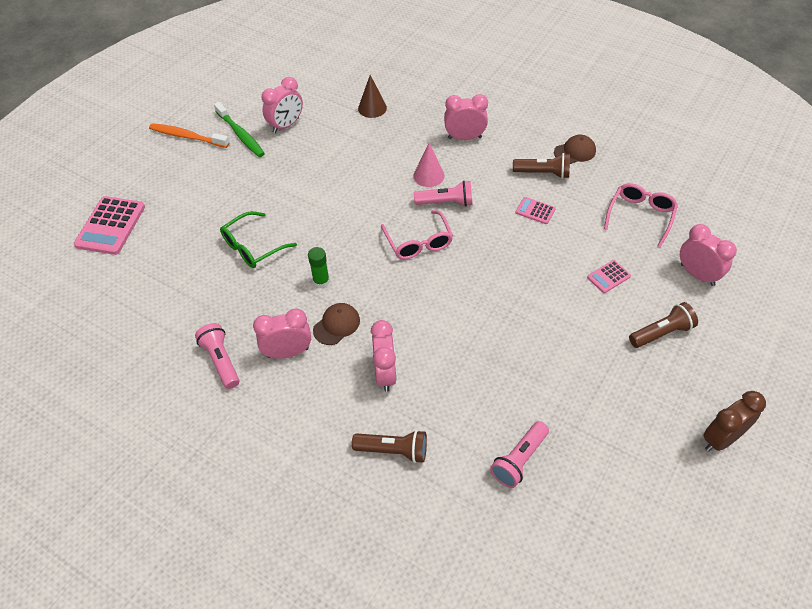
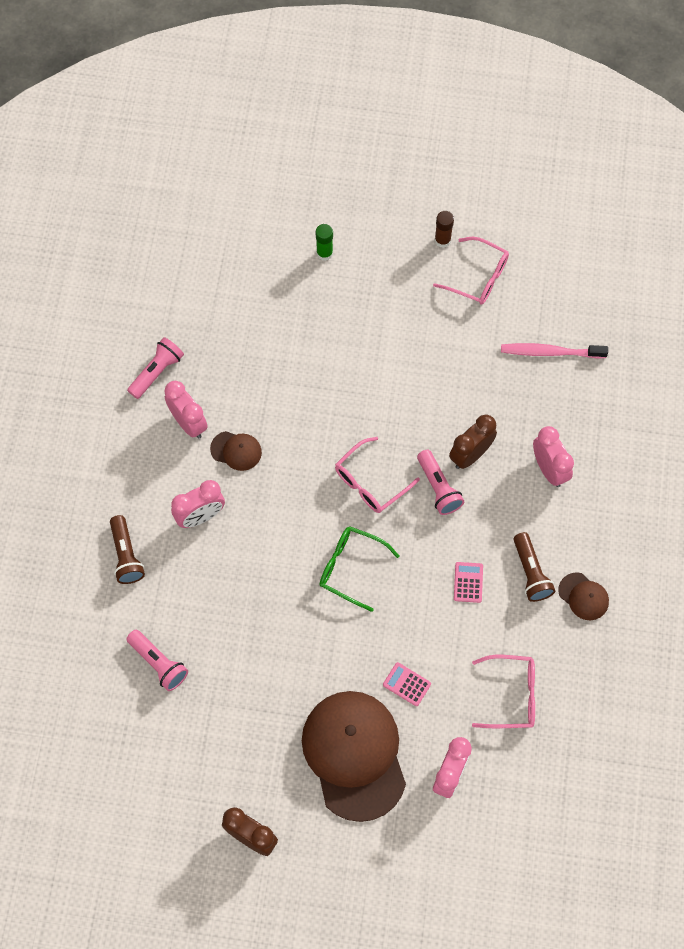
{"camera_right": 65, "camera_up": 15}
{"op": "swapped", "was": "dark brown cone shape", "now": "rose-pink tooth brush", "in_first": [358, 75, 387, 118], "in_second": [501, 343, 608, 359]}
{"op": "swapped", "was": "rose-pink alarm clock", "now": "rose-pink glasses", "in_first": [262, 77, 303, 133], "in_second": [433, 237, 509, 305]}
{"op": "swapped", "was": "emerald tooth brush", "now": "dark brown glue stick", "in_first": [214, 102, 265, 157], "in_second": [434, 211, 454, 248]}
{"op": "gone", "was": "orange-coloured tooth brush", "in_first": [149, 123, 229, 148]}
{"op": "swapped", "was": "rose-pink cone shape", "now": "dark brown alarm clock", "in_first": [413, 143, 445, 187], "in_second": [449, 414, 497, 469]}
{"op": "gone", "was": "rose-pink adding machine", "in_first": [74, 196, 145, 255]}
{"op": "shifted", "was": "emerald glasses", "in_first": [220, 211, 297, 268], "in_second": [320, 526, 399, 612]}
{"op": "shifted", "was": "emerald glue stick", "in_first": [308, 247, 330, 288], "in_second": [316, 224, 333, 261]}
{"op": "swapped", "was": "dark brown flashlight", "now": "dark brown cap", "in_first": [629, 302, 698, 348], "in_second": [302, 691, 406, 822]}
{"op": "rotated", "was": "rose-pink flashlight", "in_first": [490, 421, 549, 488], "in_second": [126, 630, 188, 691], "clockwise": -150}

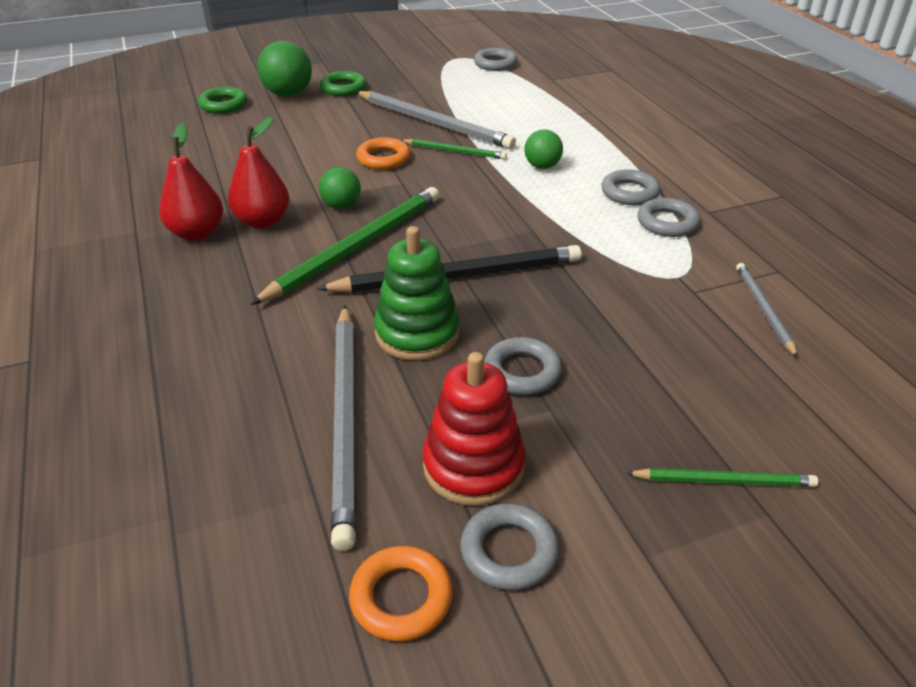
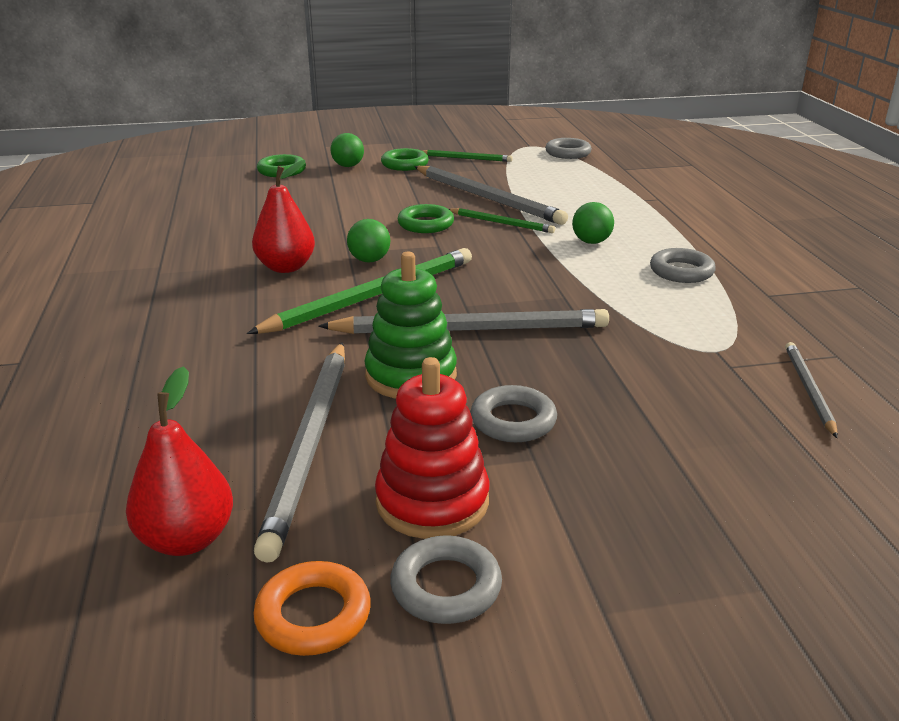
{"camera_right": 10, "camera_up": -10}
{"op": "scaled", "was": "emerald sphere", "in_first": [257, 41, 312, 97], "in_second": [330, 133, 364, 167], "ratio": 0.62}
{"op": "shifted", "was": "crimson toy pear", "in_first": [159, 123, 223, 241], "in_second": [126, 366, 233, 556]}
{"op": "repainted", "was": "orange-coloured ring", "now": "emerald ring", "in_first": [356, 137, 411, 170], "in_second": [397, 204, 454, 233]}
{"op": "gone", "was": "grey ring", "in_first": [638, 198, 700, 237]}
{"op": "repainted", "was": "black lead pencil", "now": "grey lead pencil", "in_first": [317, 245, 582, 293], "in_second": [318, 309, 609, 334]}
{"op": "shifted", "was": "emerald lead pencil", "in_first": [626, 468, 818, 487], "in_second": [423, 150, 513, 162]}

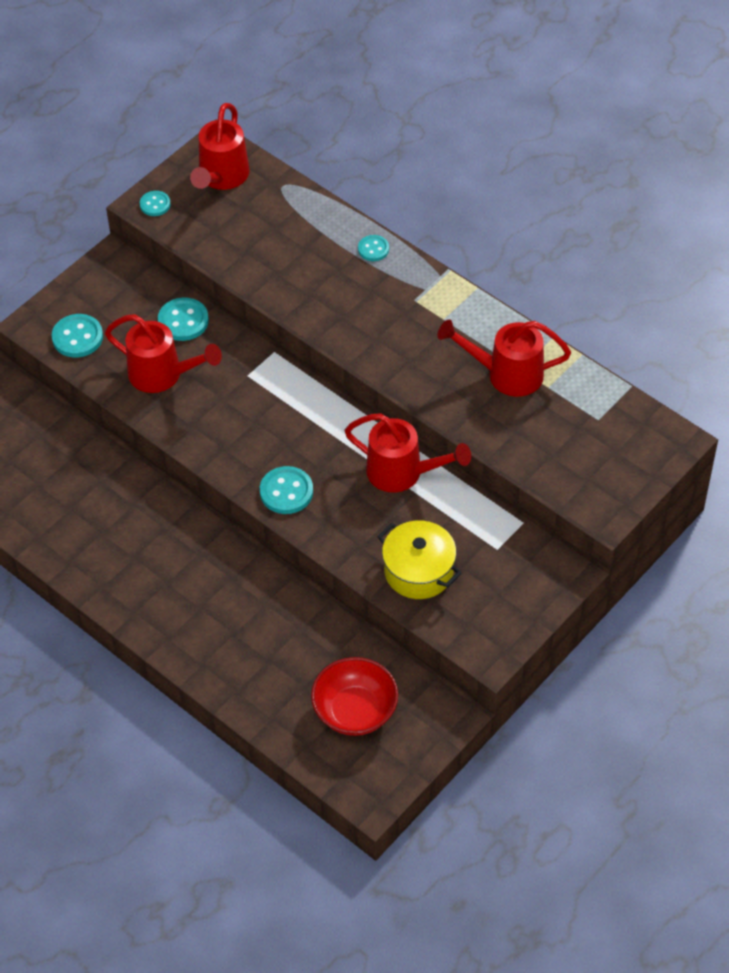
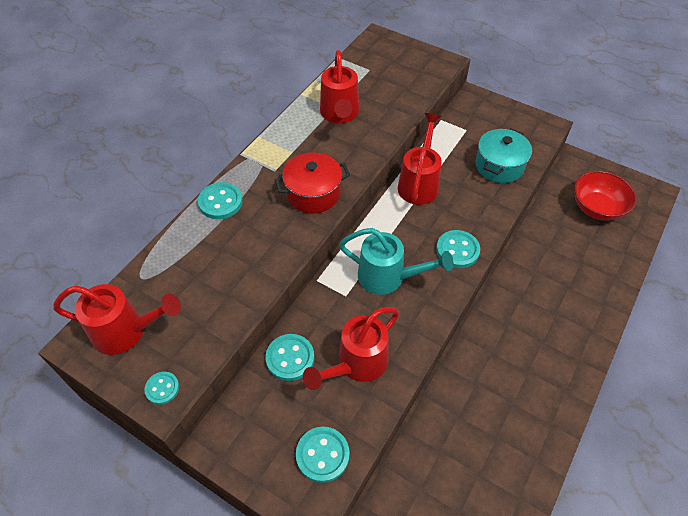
{"camera_right": -100, "camera_up": 0}
{"op": "scaled", "was": "turquoise sewing button", "in_first": [358, 235, 389, 261], "in_second": [198, 182, 243, 219], "ratio": 1.62}
{"op": "rotated", "was": "crimson watering pot", "in_first": [105, 314, 222, 393], "in_second": [303, 307, 399, 390], "clockwise": -150}
{"op": "repainted", "was": "golden stockpot", "now": "turquoise stockpot", "in_first": [377, 520, 462, 599], "in_second": [475, 128, 532, 183]}
{"op": "new", "now": "crimson stockpot", "in_second": [275, 152, 350, 213]}
{"op": "new", "now": "turquoise watering pot", "in_second": [339, 228, 454, 295]}

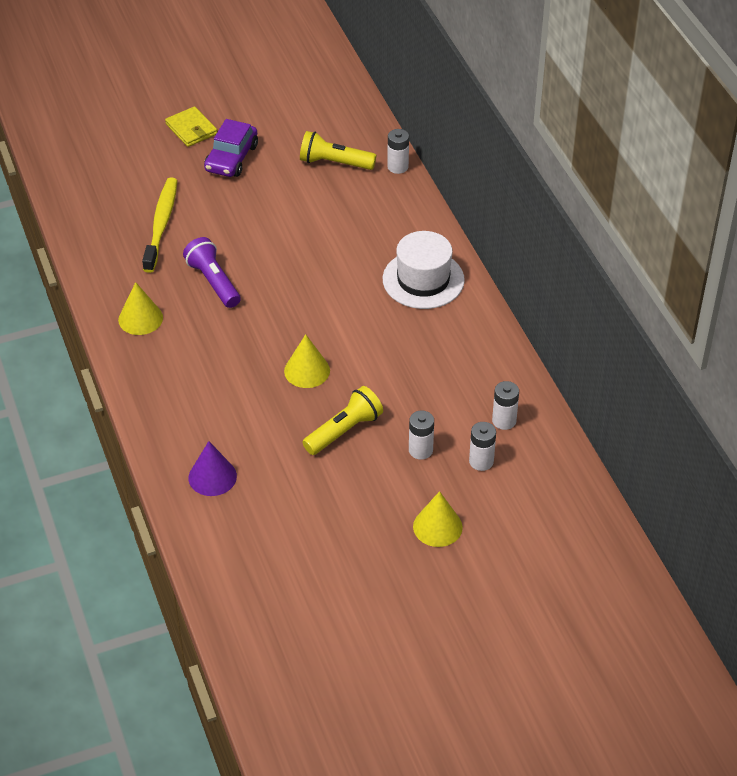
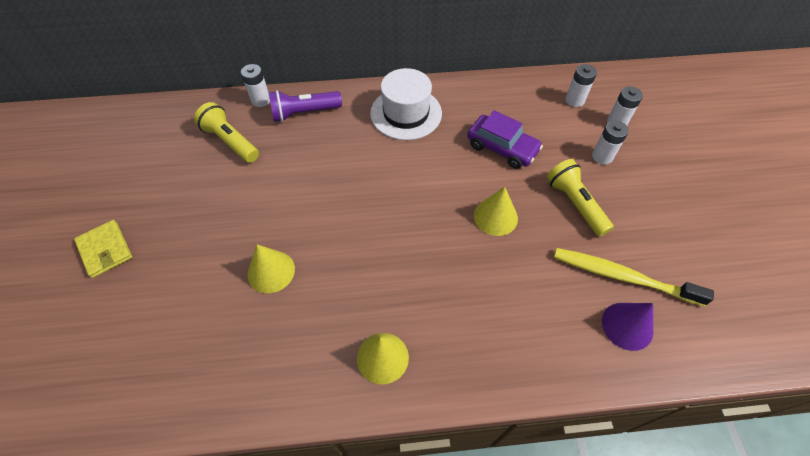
{"camera_right": -75, "camera_up": 10}
{"op": "rotated", "was": "golden billfold", "in_first": [165, 106, 217, 147], "in_second": [74, 220, 132, 278], "clockwise": 75}
{"op": "shifted", "was": "purple toy car", "in_first": [204, 119, 258, 177], "in_second": [467, 110, 543, 169]}
{"op": "rotated", "was": "golden flashlight", "in_first": [300, 131, 376, 170], "in_second": [194, 102, 259, 163], "clockwise": 105}
{"op": "shifted", "was": "golden tooth brush", "in_first": [142, 177, 177, 273], "in_second": [554, 248, 714, 306]}
{"op": "shifted", "was": "purple flashlight", "in_first": [183, 237, 241, 308], "in_second": [269, 90, 342, 122]}
{"op": "shifted", "was": "golden cone shape", "in_first": [413, 491, 463, 547], "in_second": [247, 245, 295, 293]}

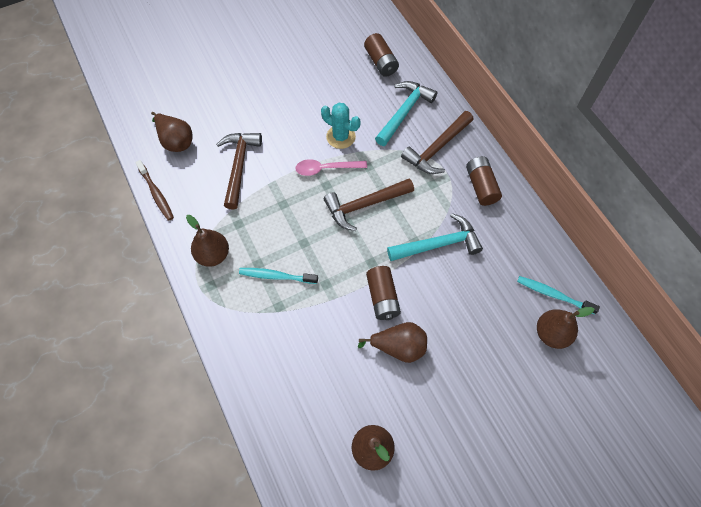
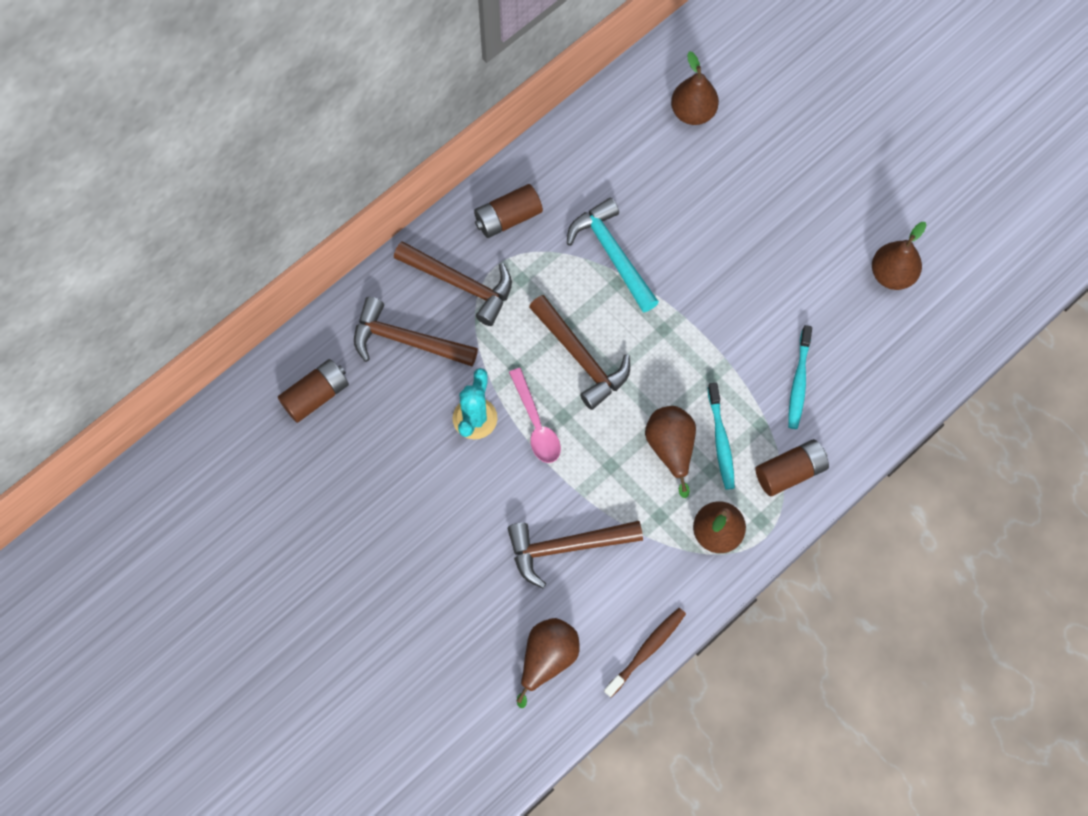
{"camera_right": -105, "camera_up": 5}
{"op": "repainted", "was": "turquoise hammer", "now": "dark brown hammer", "in_first": [375, 81, 437, 146], "in_second": [354, 297, 478, 366]}
{"op": "shifted", "was": "dark brown AA battery", "in_first": [366, 266, 401, 320], "in_second": [755, 439, 829, 496]}
{"op": "shifted", "was": "turquoise tooth brush", "in_first": [517, 276, 600, 315], "in_second": [788, 325, 812, 429]}
{"op": "shifted", "was": "dark brown toy pear", "in_first": [358, 322, 427, 363], "in_second": [645, 406, 696, 498]}

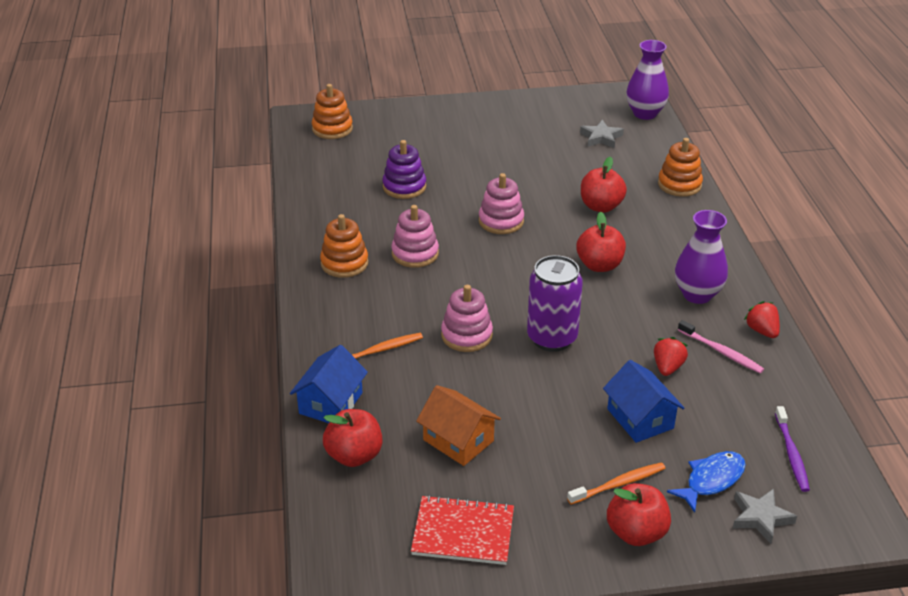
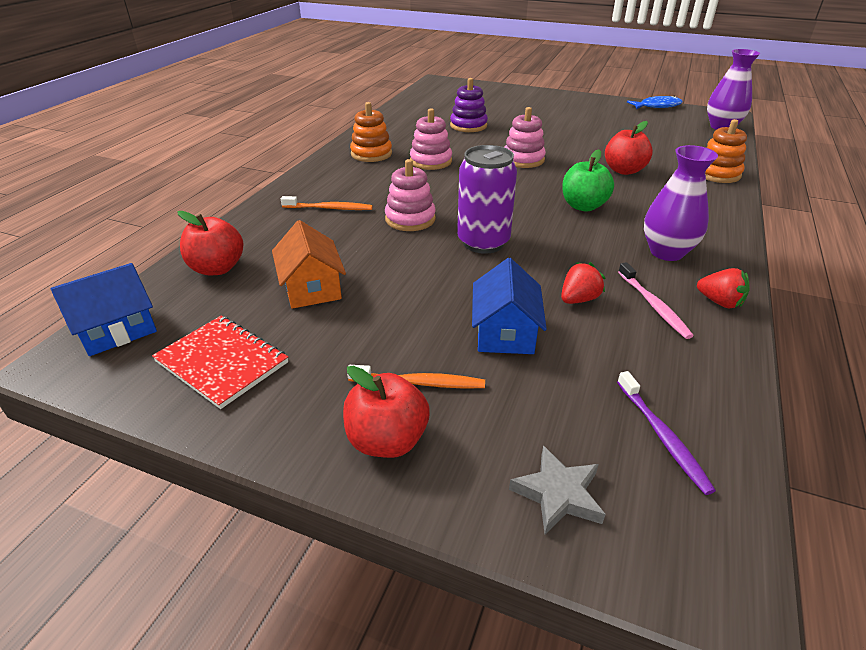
{"camera_right": 30, "camera_up": 0}
{"op": "gone", "was": "orange-coloured stacking rings", "in_first": [312, 84, 353, 139]}
{"op": "gone", "was": "grey star shape", "in_first": [580, 120, 624, 148]}
{"op": "repainted", "was": "crimson apple fruit", "now": "emerald apple fruit", "in_first": [576, 212, 626, 272], "in_second": [562, 149, 614, 211]}
{"op": "rotated", "was": "crimson berry", "in_first": [744, 301, 780, 338], "in_second": [697, 268, 749, 308], "clockwise": 120}
{"op": "shifted", "was": "royal blue toy house", "in_first": [290, 345, 368, 423], "in_second": [51, 263, 157, 356]}
{"op": "rotated", "was": "purple tooth brush", "in_first": [775, 406, 810, 492], "in_second": [617, 371, 716, 495], "clockwise": -45}
{"op": "shifted", "was": "royal blue fish figure", "in_first": [667, 451, 746, 513], "in_second": [627, 96, 683, 109]}

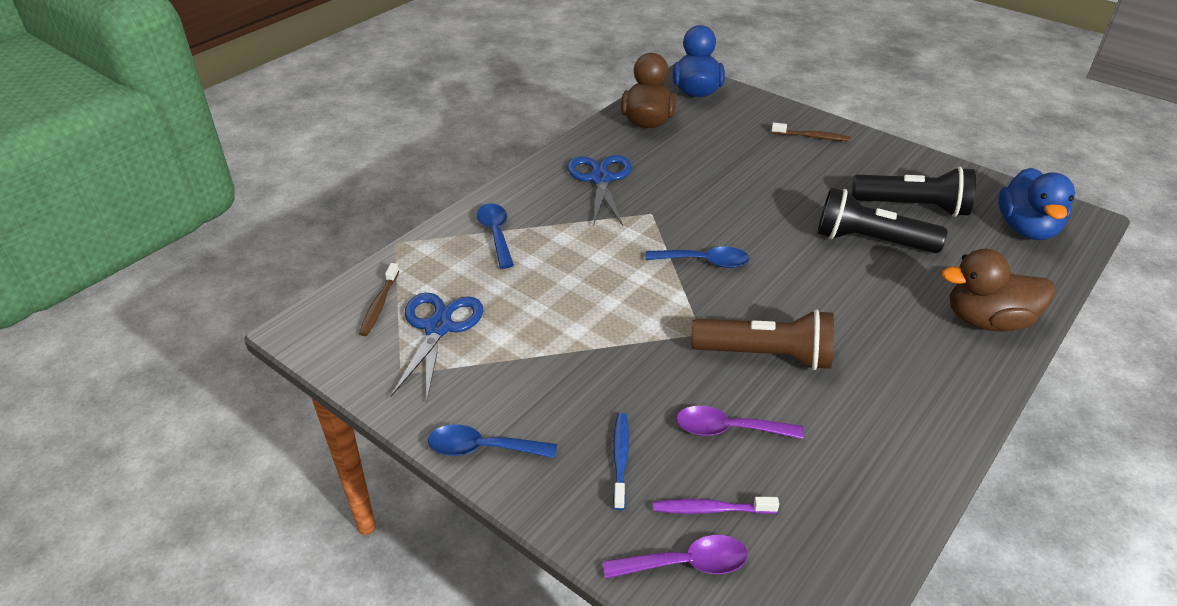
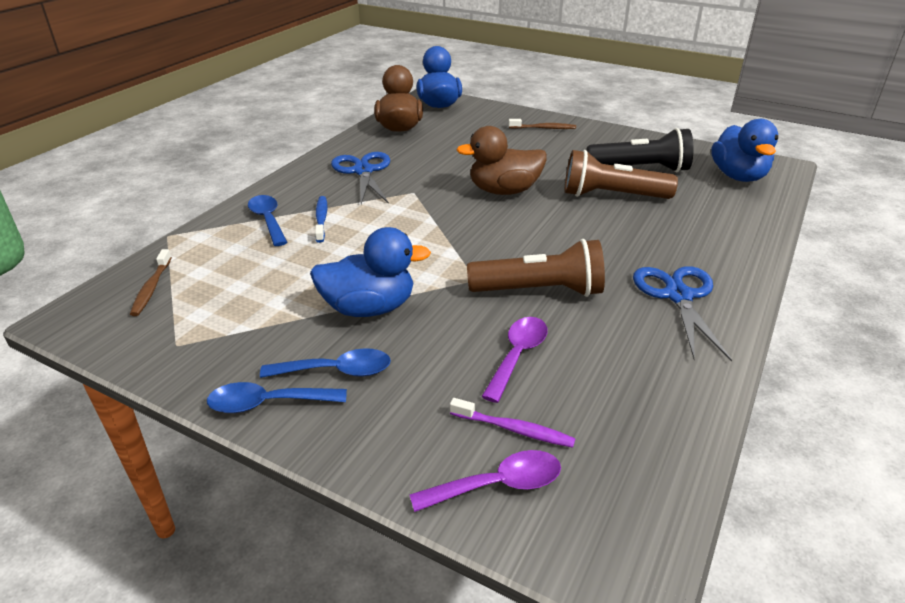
{"camera_right": -10, "camera_up": -5}
{"op": "repainted", "was": "black flashlight", "now": "dark brown flashlight", "in_first": [818, 188, 947, 253], "in_second": [565, 150, 678, 199]}
{"op": "shifted", "was": "royal blue tablespoon", "in_first": [646, 247, 750, 268], "in_second": [260, 348, 391, 378]}
{"op": "shifted", "was": "dark brown toy duck", "in_first": [942, 249, 1055, 332], "in_second": [457, 126, 547, 195]}
{"op": "shifted", "was": "royal blue scissors", "in_first": [390, 293, 484, 401], "in_second": [633, 266, 732, 361]}
{"op": "rotated", "was": "purple tablespoon", "in_first": [676, 406, 804, 439], "in_second": [481, 317, 548, 403], "clockwise": 120}
{"op": "shifted", "was": "royal blue tooth brush", "in_first": [613, 413, 629, 510], "in_second": [315, 196, 327, 243]}
{"op": "rotated", "was": "purple tooth brush", "in_first": [653, 497, 779, 514], "in_second": [450, 398, 576, 448], "clockwise": -150}
{"op": "new", "now": "royal blue toy duck", "in_second": [310, 227, 431, 317]}

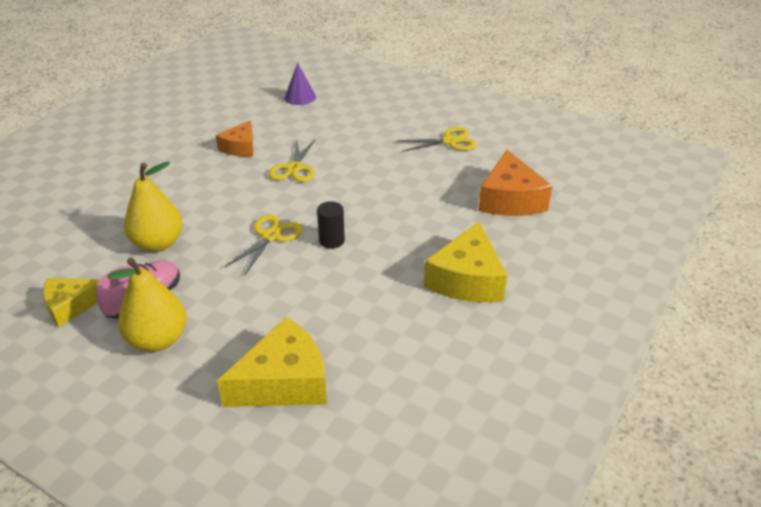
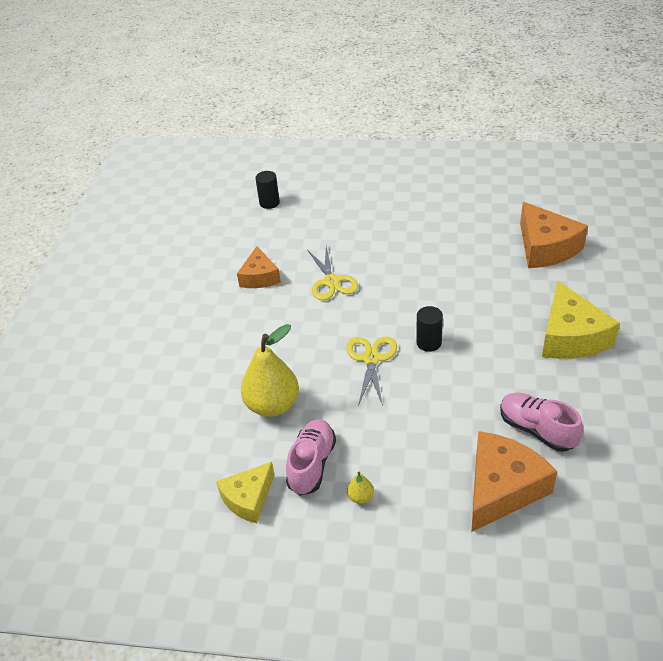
{"camera_right": -20, "camera_up": 5}
{"op": "swapped", "was": "purple cone shape", "now": "black cylinder shape", "in_first": [285, 63, 316, 105], "in_second": [255, 171, 280, 209]}
{"op": "gone", "was": "golden scissors", "in_first": [397, 127, 477, 152]}
{"op": "scaled", "was": "golden toy pear", "in_first": [107, 258, 187, 352], "in_second": [347, 472, 374, 504], "ratio": 0.42}
{"op": "repainted", "was": "golden piece of cheese", "now": "orange-coloured piece of cheese", "in_first": [217, 317, 327, 407], "in_second": [471, 431, 557, 532]}
{"op": "new", "now": "rose-pink sneaker", "in_second": [500, 393, 584, 452]}

